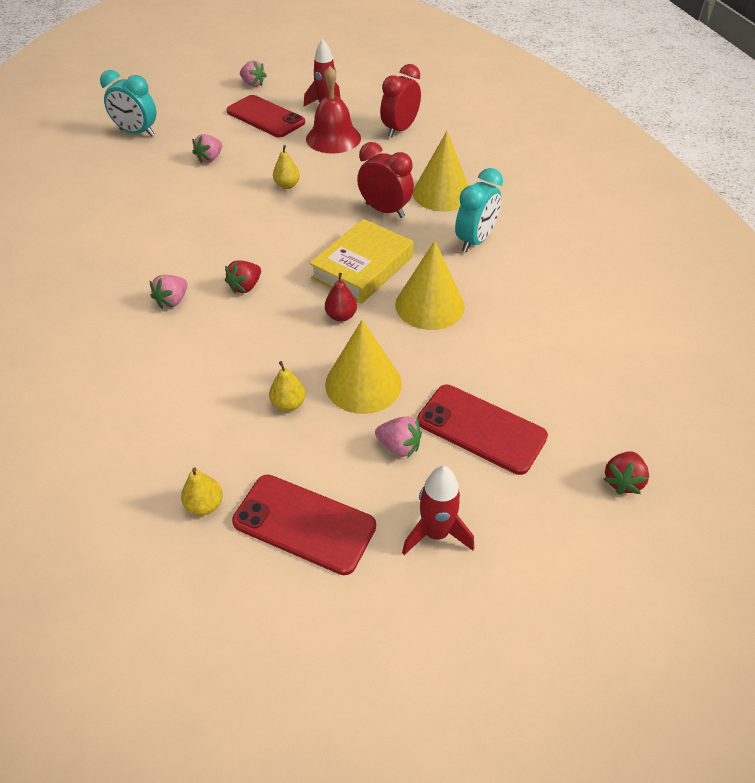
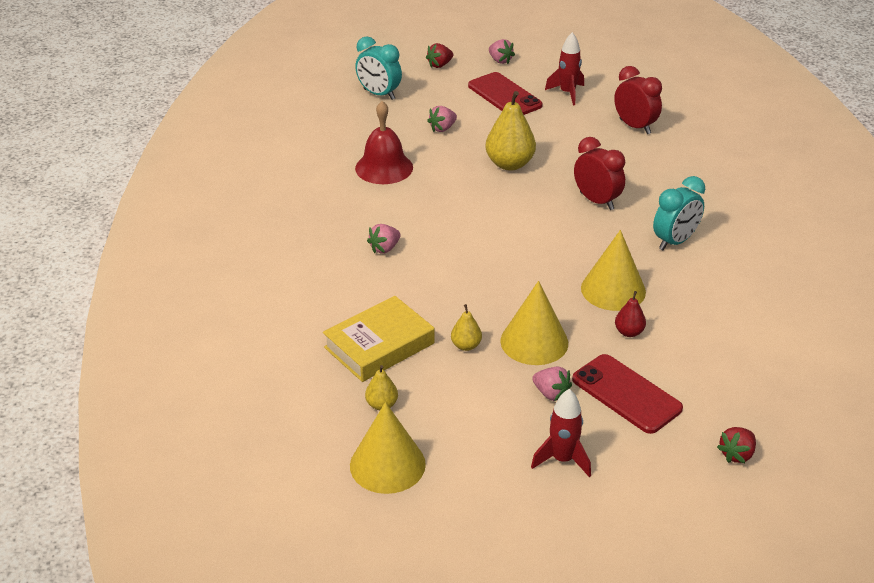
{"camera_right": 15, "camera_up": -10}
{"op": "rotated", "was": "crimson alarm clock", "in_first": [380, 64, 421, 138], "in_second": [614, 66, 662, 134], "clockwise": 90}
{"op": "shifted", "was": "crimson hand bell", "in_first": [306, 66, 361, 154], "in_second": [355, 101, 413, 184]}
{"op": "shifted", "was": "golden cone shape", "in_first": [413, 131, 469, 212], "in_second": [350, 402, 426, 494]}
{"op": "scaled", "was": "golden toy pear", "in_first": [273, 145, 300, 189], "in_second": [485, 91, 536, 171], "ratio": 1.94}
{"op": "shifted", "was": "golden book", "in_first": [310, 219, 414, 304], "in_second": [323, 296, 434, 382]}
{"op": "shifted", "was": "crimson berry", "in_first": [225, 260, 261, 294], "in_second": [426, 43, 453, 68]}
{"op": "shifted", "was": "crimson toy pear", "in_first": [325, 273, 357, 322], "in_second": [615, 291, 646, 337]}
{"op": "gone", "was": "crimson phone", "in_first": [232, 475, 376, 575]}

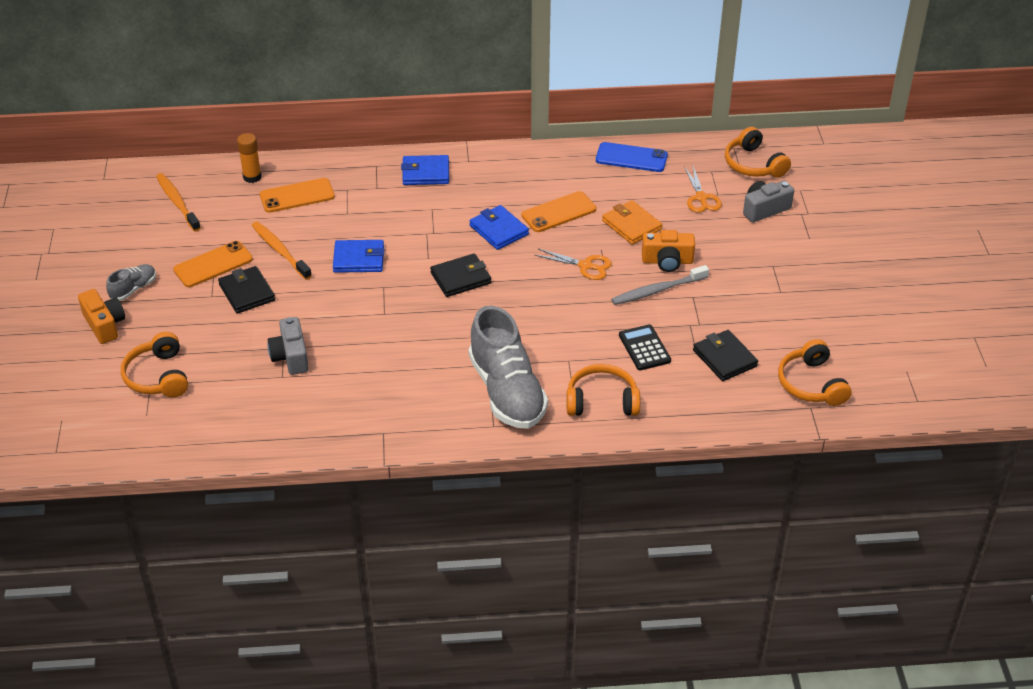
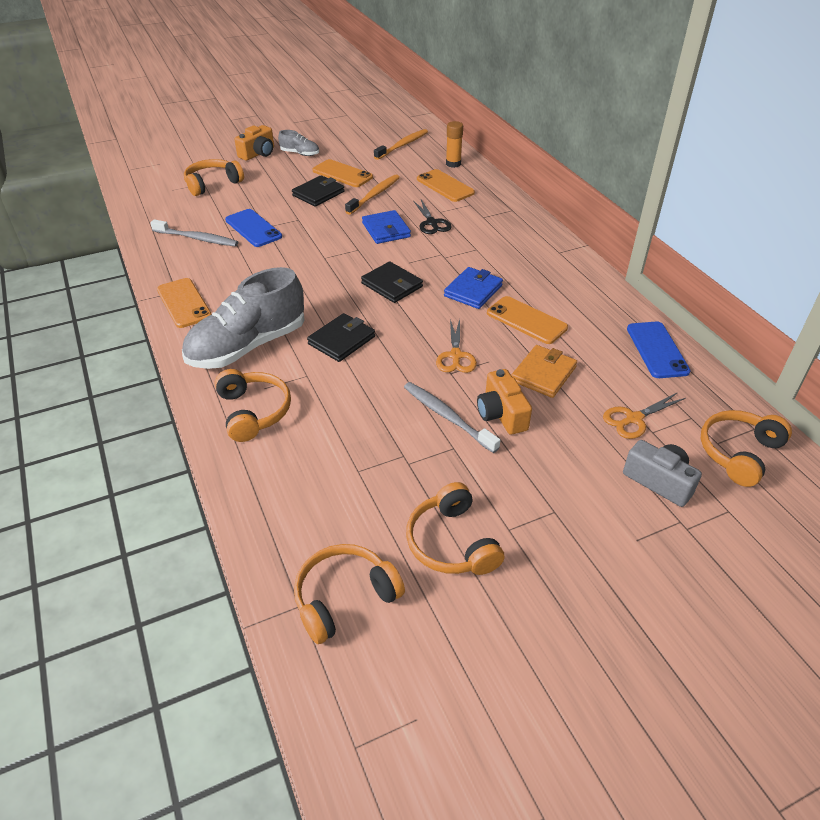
{"camera_right": 70, "camera_up": 0}
{"op": "gone", "was": "royal blue billfold", "in_first": [401, 155, 449, 185]}
{"op": "swapped", "was": "grey compact camera", "now": "royal blue phone", "in_first": [267, 317, 309, 375], "in_second": [225, 209, 282, 247]}
{"op": "gone", "was": "black adding machine", "in_first": [619, 324, 671, 370]}
{"op": "shifted", "was": "black billfold", "in_first": [693, 330, 758, 381], "in_second": [307, 313, 375, 362]}
{"op": "new", "now": "black scissors", "in_second": [414, 200, 452, 234]}
{"op": "new", "now": "grey tooth brush", "in_second": [150, 219, 238, 246]}
{"op": "new", "now": "orange-coloured phone", "in_second": [157, 278, 211, 328]}
{"op": "new", "now": "orange-coloured headphones", "in_second": [406, 482, 504, 575]}

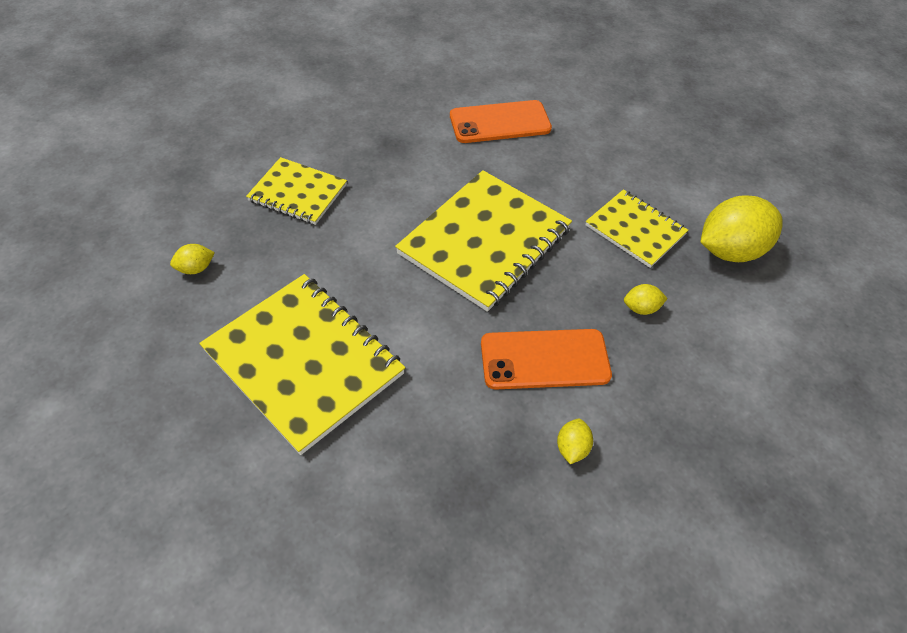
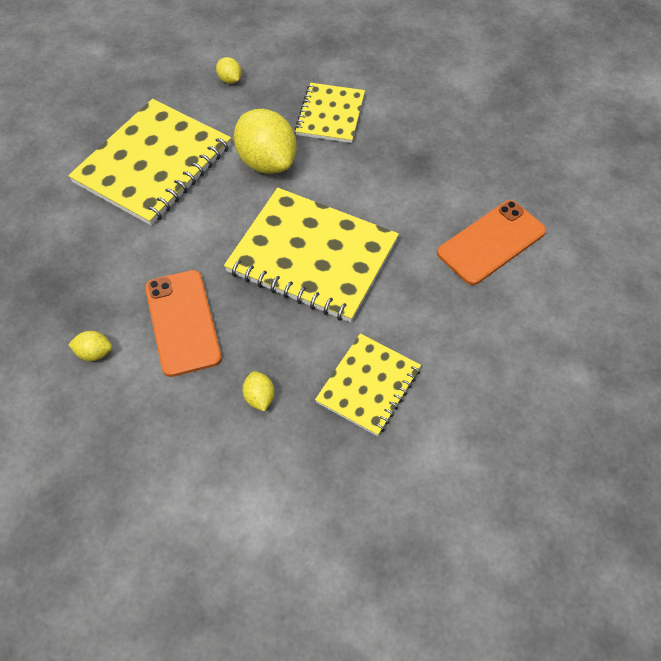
{"camera_right": 80, "camera_up": 5}
{"op": "rotated", "was": "orange-coloured phone", "in_first": [450, 100, 552, 143], "in_second": [437, 200, 546, 285], "clockwise": 75}
{"op": "shifted", "was": "golden toy lemon", "in_first": [701, 195, 783, 262], "in_second": [234, 109, 297, 174]}

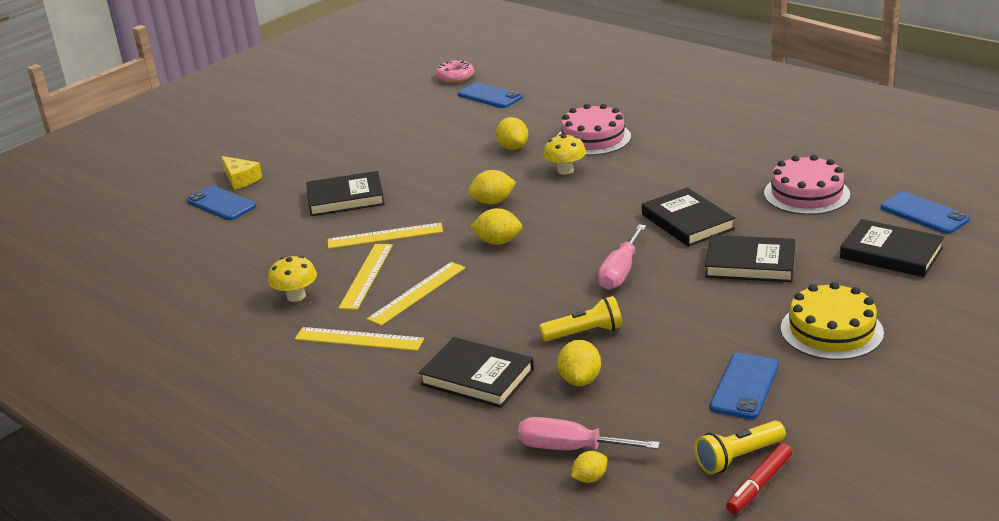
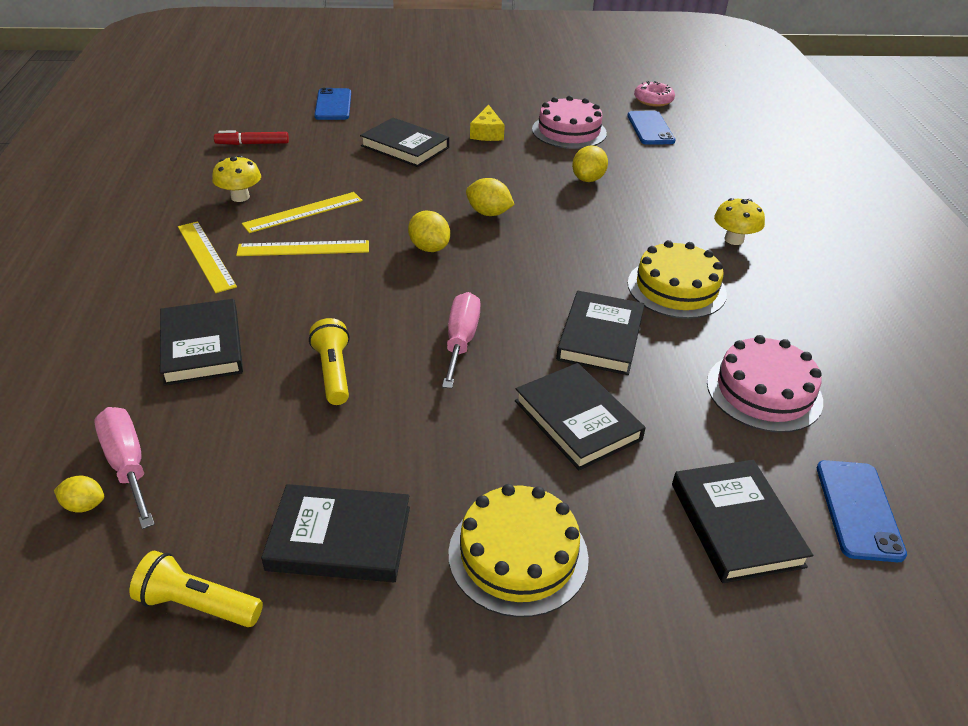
{"camera_right": 40, "camera_up": 10}
{"op": "shifted", "was": "rose-pink gateau", "in_first": [557, 104, 631, 155], "in_second": [532, 96, 607, 149]}
{"op": "shifted", "was": "golden fungus", "in_first": [543, 134, 586, 174], "in_second": [714, 198, 765, 245]}
{"op": "shifted", "was": "golden piece of cheese", "in_first": [221, 156, 262, 190], "in_second": [470, 105, 505, 141]}
{"op": "gone", "was": "golden measuring stick", "in_first": [328, 223, 443, 249]}
{"op": "rotated", "was": "rose-pink hand screwdriver", "in_first": [598, 224, 646, 290], "in_second": [442, 292, 481, 389], "clockwise": 120}
{"op": "rotated", "was": "golden flashlight", "in_first": [539, 296, 622, 341], "in_second": [309, 318, 350, 405], "clockwise": -135}
{"op": "gone", "was": "golden toy lemon", "in_first": [557, 340, 601, 386]}
{"op": "swapped", "was": "royal blue phone", "now": "black book", "in_first": [710, 353, 779, 419], "in_second": [261, 484, 410, 582]}
{"op": "shifted", "was": "crimson felt pen", "in_first": [726, 443, 792, 514], "in_second": [214, 130, 289, 145]}
{"op": "new", "now": "golden gateau", "in_second": [628, 240, 727, 319]}

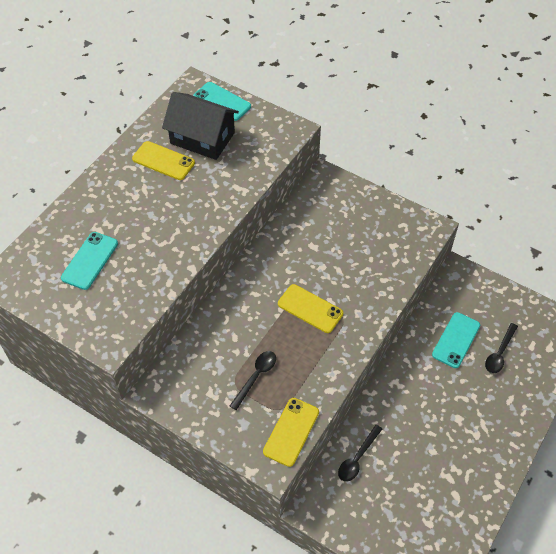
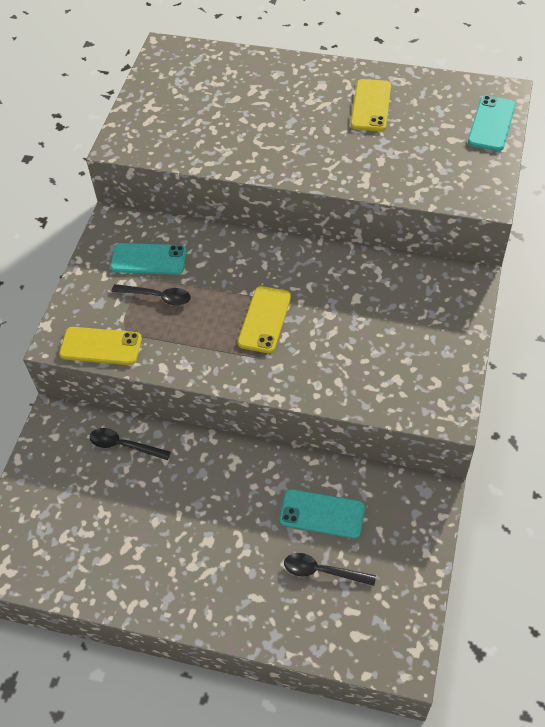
{"camera_right": 75, "camera_up": 0}
{"op": "gone", "was": "black toy house", "in_first": [162, 92, 239, 160]}
{"op": "shifted", "was": "turquoise phone", "in_first": [61, 232, 118, 290], "in_second": [110, 243, 187, 275]}

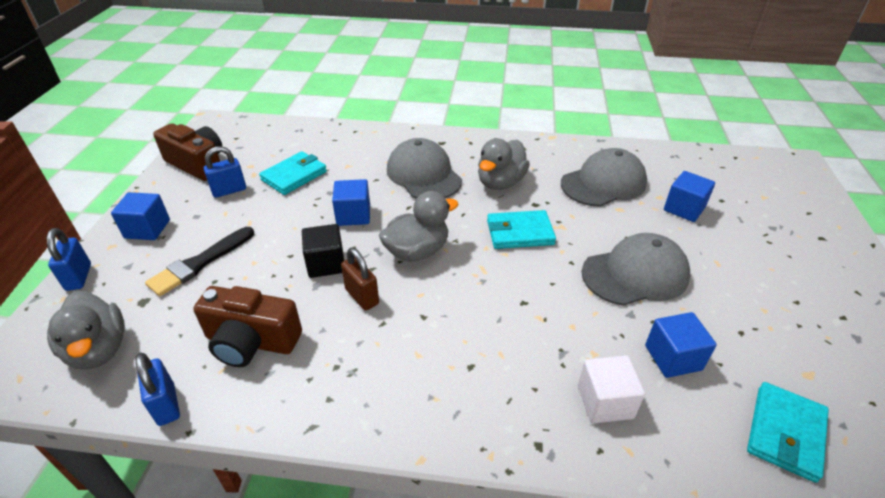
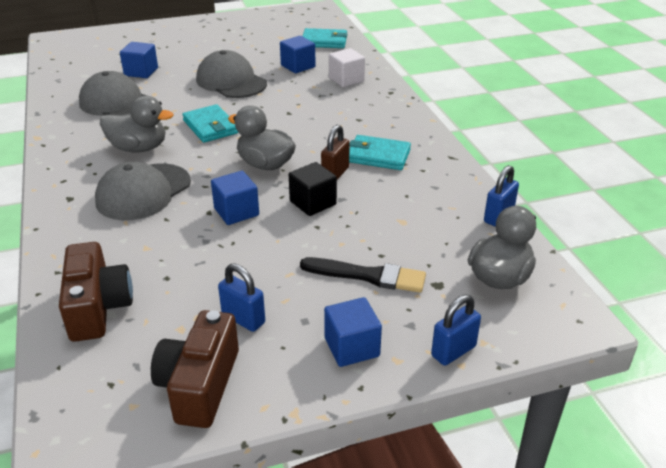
{"camera_right": -115, "camera_up": -5}
{"op": "shifted", "was": "turquoise billfold", "in_first": [259, 151, 327, 195], "in_second": [349, 135, 411, 170]}
{"op": "shifted", "was": "dark brown compact camera", "in_first": [193, 286, 302, 367], "in_second": [59, 242, 133, 342]}

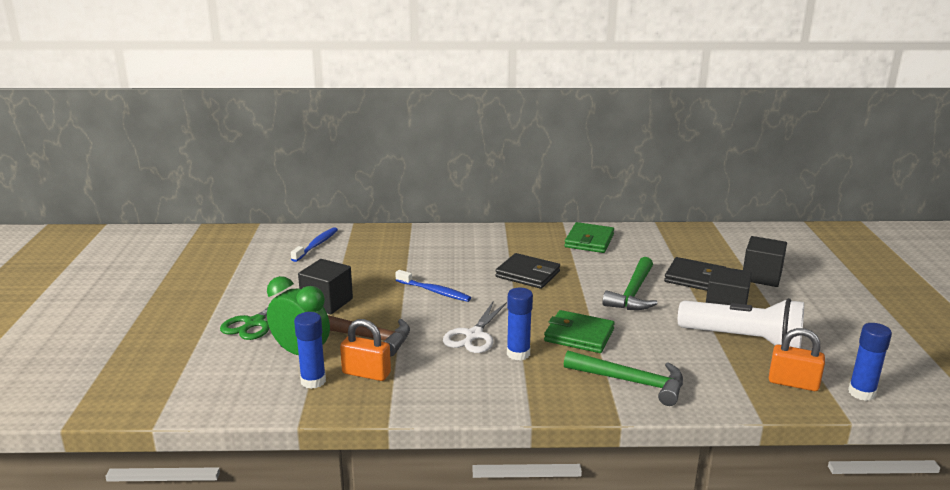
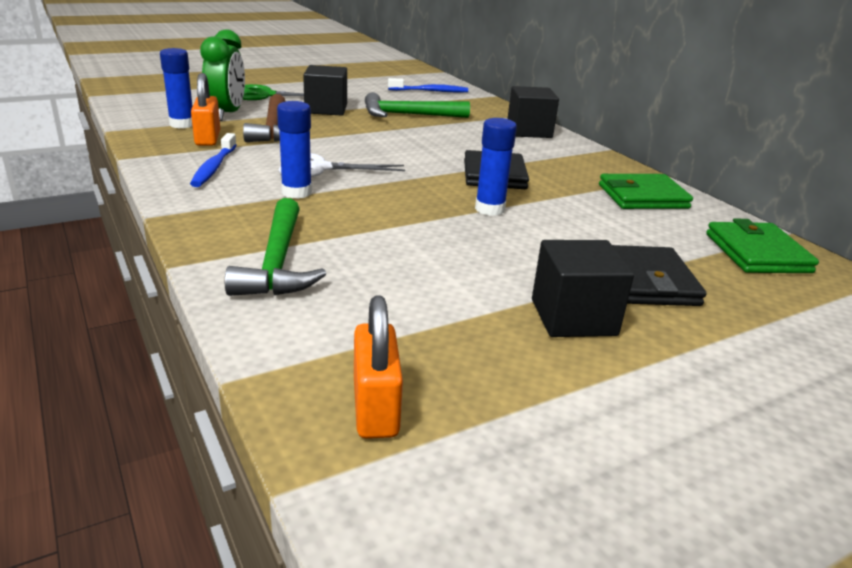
{"camera_right": 60, "camera_up": 5}
{"op": "shifted", "was": "black cube", "in_first": [743, 236, 787, 287], "in_second": [508, 86, 559, 138]}
{"op": "shifted", "was": "emerald hammer", "in_first": [602, 257, 658, 310], "in_second": [365, 92, 470, 118]}
{"op": "shifted", "was": "royal blue tooth brush", "in_first": [395, 270, 471, 302], "in_second": [190, 133, 237, 187]}
{"op": "gone", "was": "white flashlight", "in_first": [678, 298, 804, 348]}
{"op": "shifted", "was": "emerald billfold", "in_first": [544, 310, 615, 353], "in_second": [706, 219, 819, 273]}
{"op": "shifted", "was": "royal blue glue stick", "in_first": [848, 323, 892, 401], "in_second": [475, 118, 517, 216]}

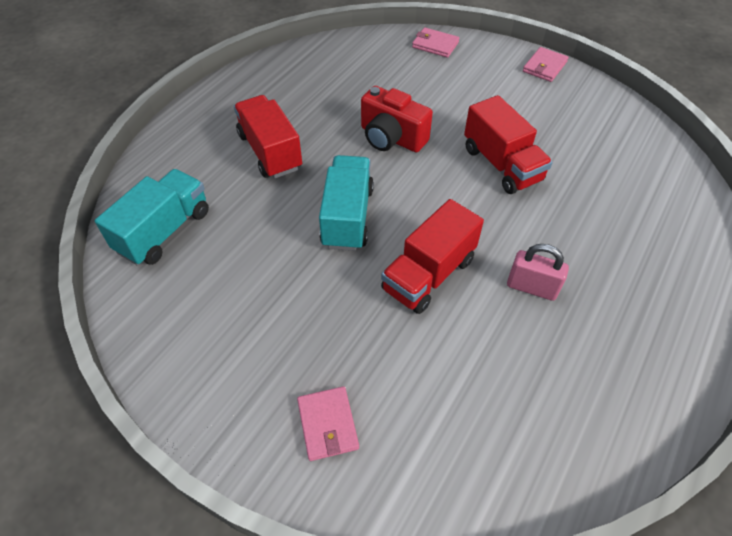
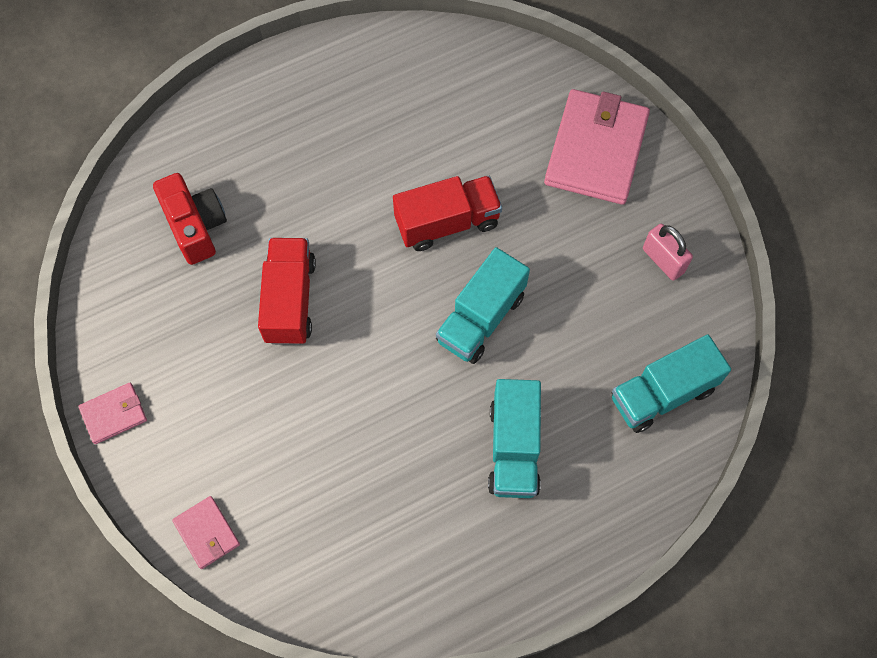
{"camera_right": -150, "camera_up": 15}
{"op": "shifted", "was": "crimson compact camera", "in_first": [361, 86, 433, 152], "in_second": [153, 173, 227, 265]}
{"op": "repainted", "was": "crimson truck", "now": "turquoise truck", "in_first": [234, 95, 302, 178], "in_second": [488, 379, 541, 498]}
{"op": "shifted", "was": "rose-pink small lock", "in_first": [507, 244, 569, 301], "in_second": [643, 224, 693, 281]}
{"op": "scaled", "was": "rose-pink billfold", "in_first": [297, 386, 359, 461], "in_second": [544, 89, 650, 205], "ratio": 2.09}

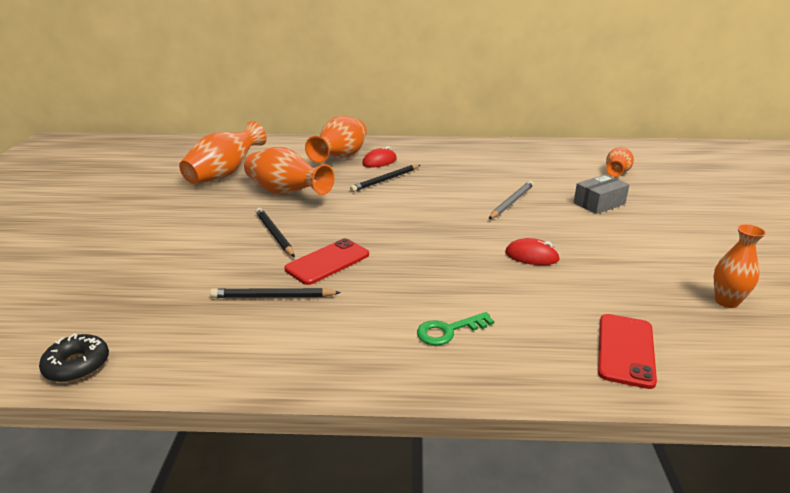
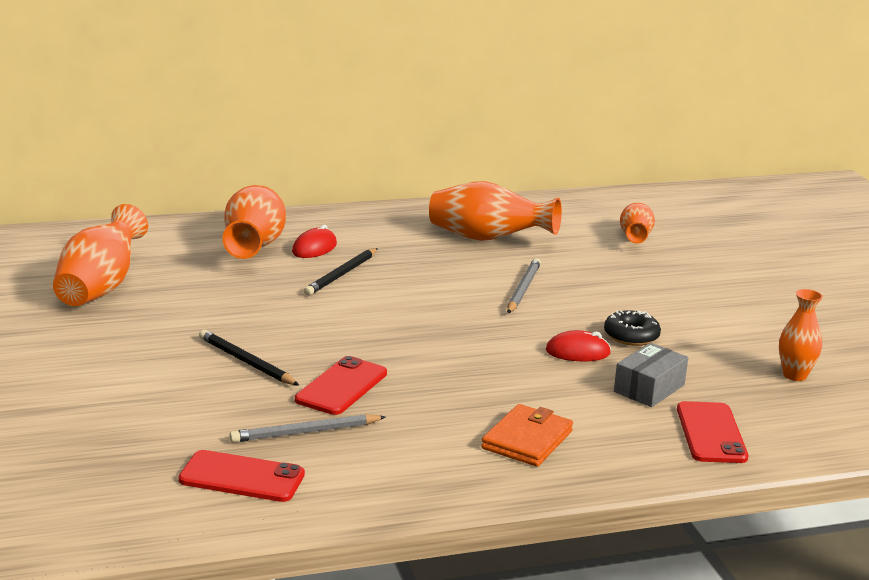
{"camera_right": -20, "camera_up": -5}
{"op": "shifted", "was": "orange-coloured flower vase", "in_first": [244, 147, 335, 195], "in_second": [429, 181, 562, 241]}
{"op": "shifted", "was": "grey parcel", "in_first": [574, 174, 629, 214], "in_second": [614, 343, 688, 407]}
{"op": "repainted", "was": "black lead pencil", "now": "grey lead pencil", "in_first": [210, 288, 341, 298], "in_second": [229, 414, 386, 443]}
{"op": "swapped", "was": "emerald key", "now": "orange-coloured billfold", "in_first": [417, 312, 494, 345], "in_second": [481, 404, 573, 467]}
{"op": "shifted", "was": "black doughnut", "in_first": [39, 333, 109, 382], "in_second": [604, 310, 661, 346]}
{"op": "new", "now": "crimson phone", "in_second": [178, 450, 305, 502]}

